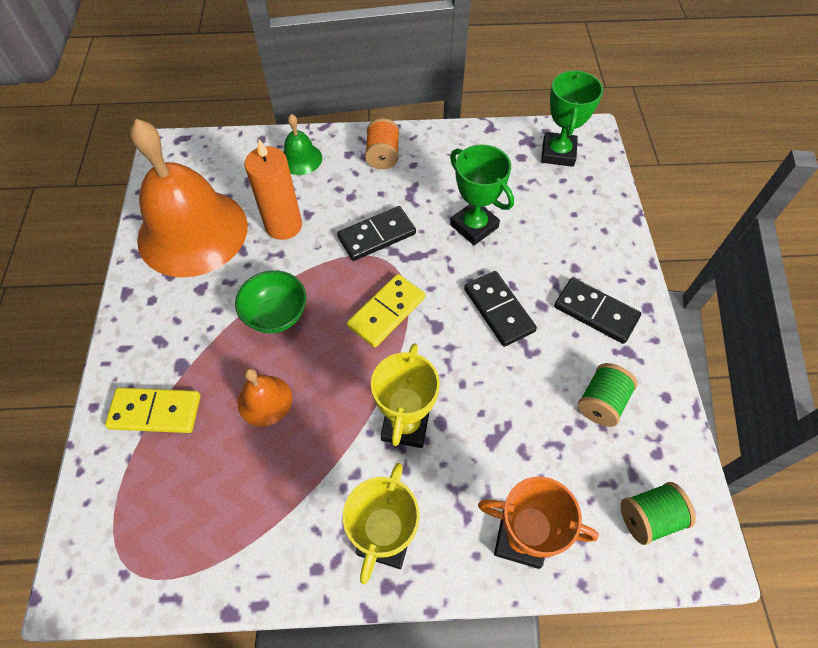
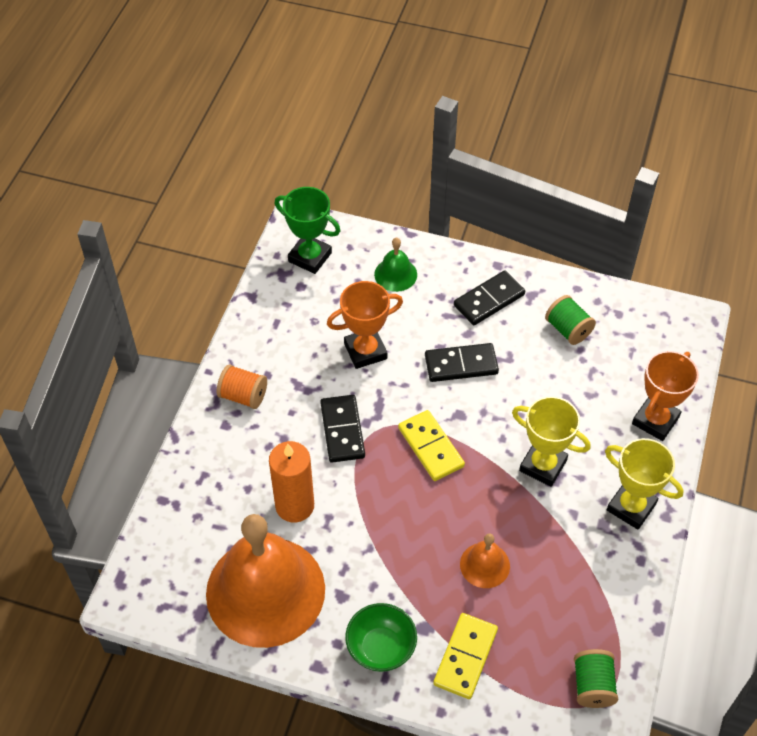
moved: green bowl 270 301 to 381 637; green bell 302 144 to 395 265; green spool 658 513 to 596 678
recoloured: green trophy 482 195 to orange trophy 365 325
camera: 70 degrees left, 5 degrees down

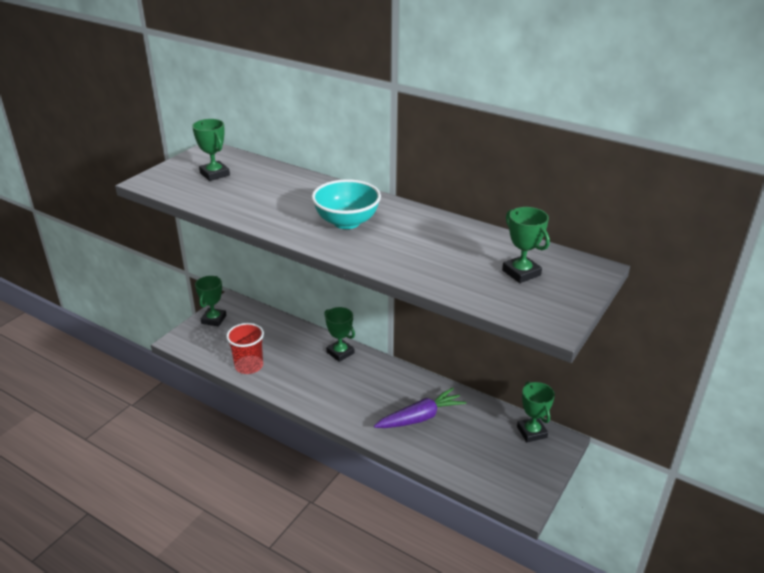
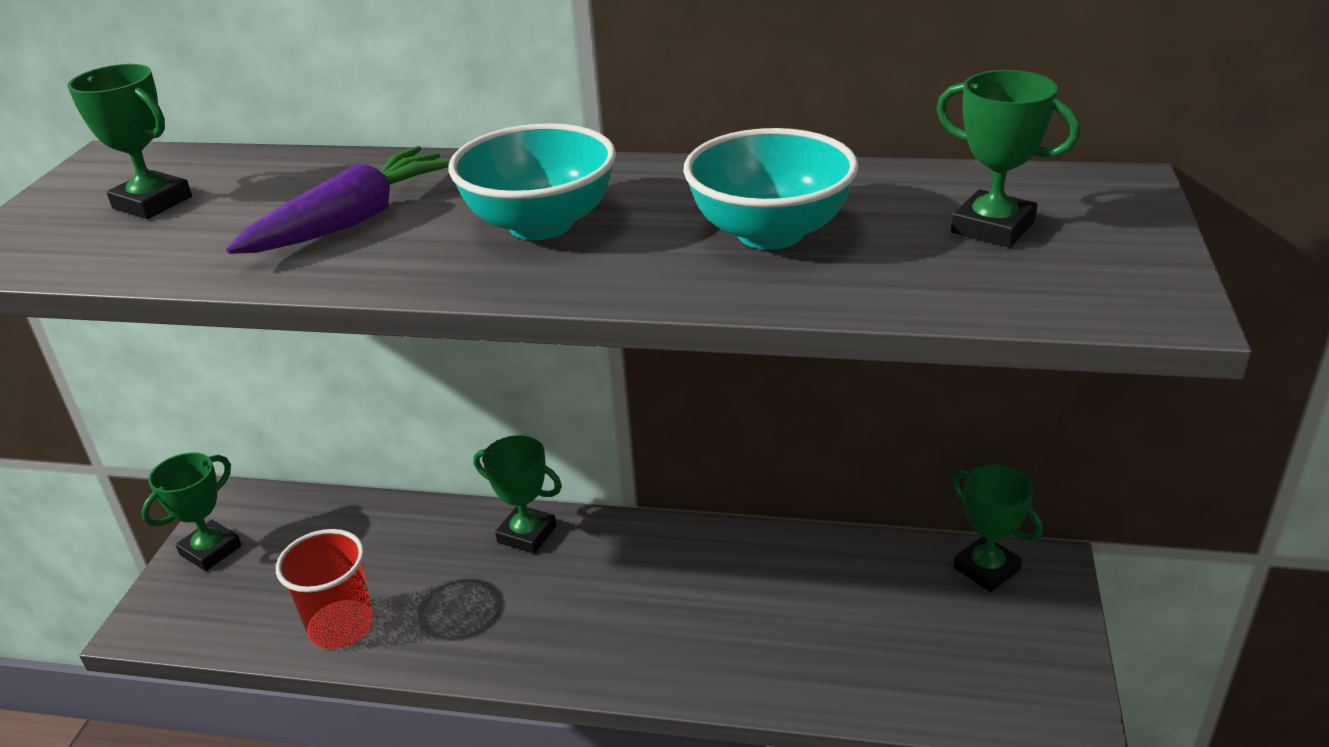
added: turquoise bowl 771 189
moved: purple carrot 420 408 to 338 200
turned: green trophy 210 301 = 191 512 45 degrees clockwise
camera: 20 degrees left, 0 degrees up

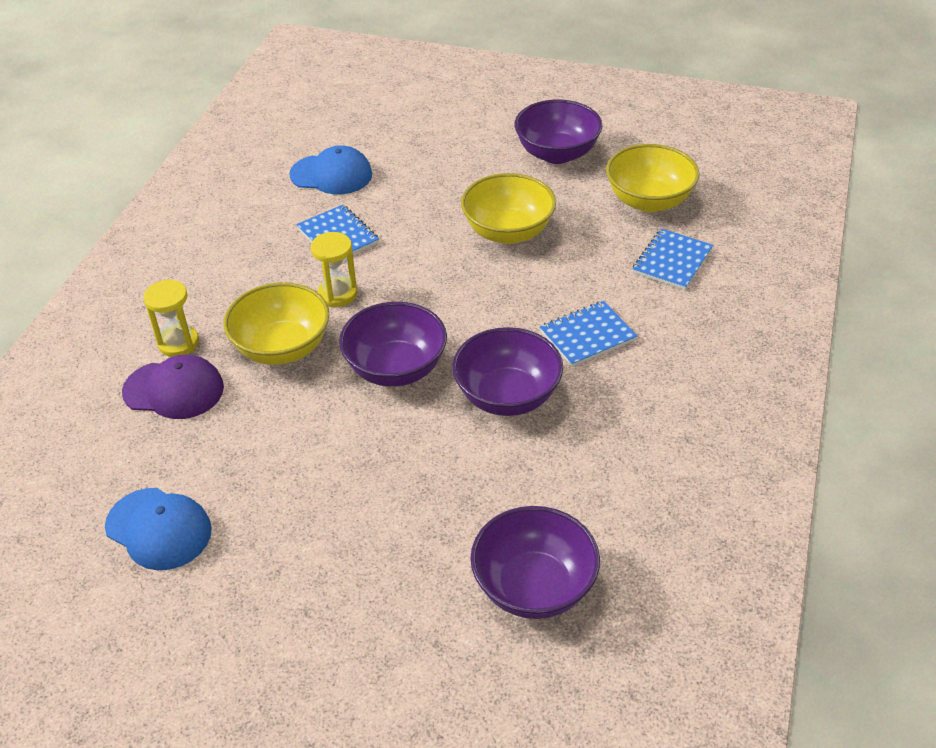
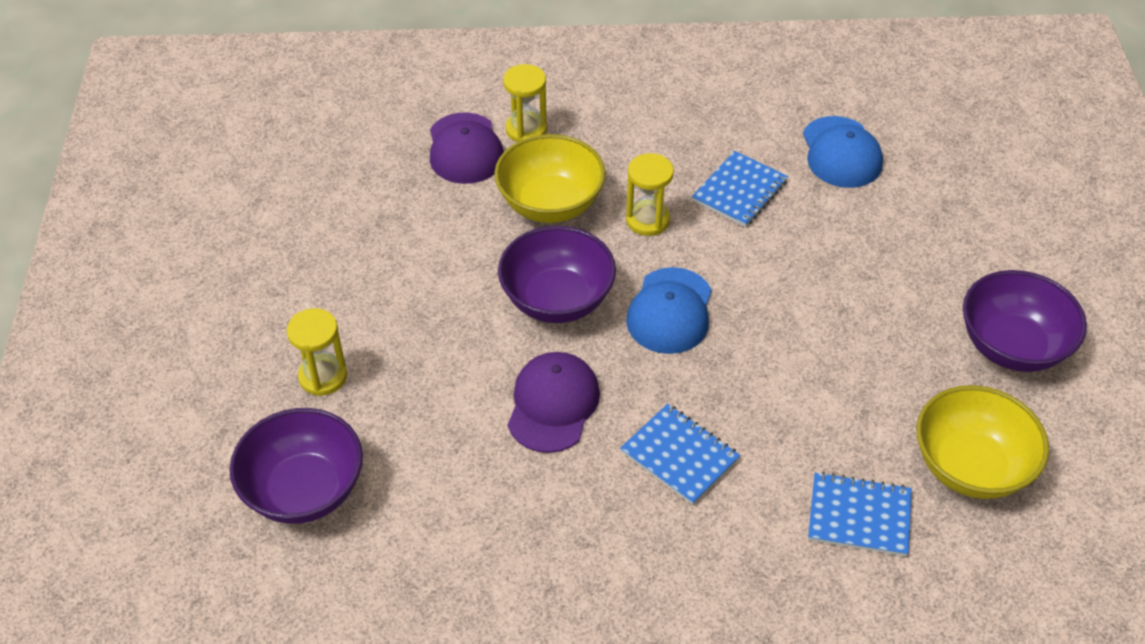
removed: yellow bowl 508 208
added: yellow hourglass 317 352
moved: blue cap 158 529 to 669 310
replaced: purple bowl 507 371 to purple cap 554 402
camera: 70 degrees right, 5 degrees up

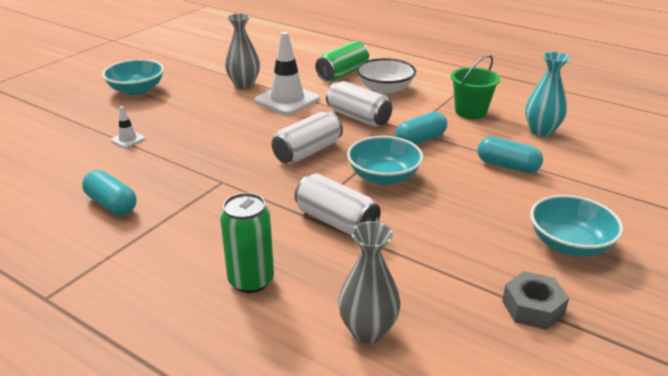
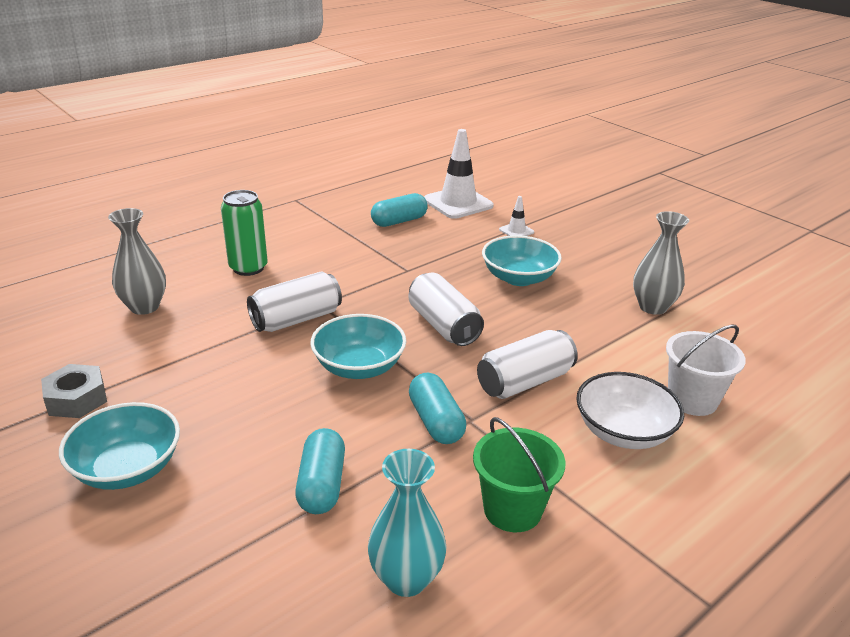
moved: white traffic cone 287 73 to 459 174; turquoise bowl 133 77 to 522 260
replaced: green can 342 61 to white bucket 706 370
turned: turquoise capsule 510 155 = 320 471 45 degrees counterclockwise
camera: 105 degrees right, 0 degrees up

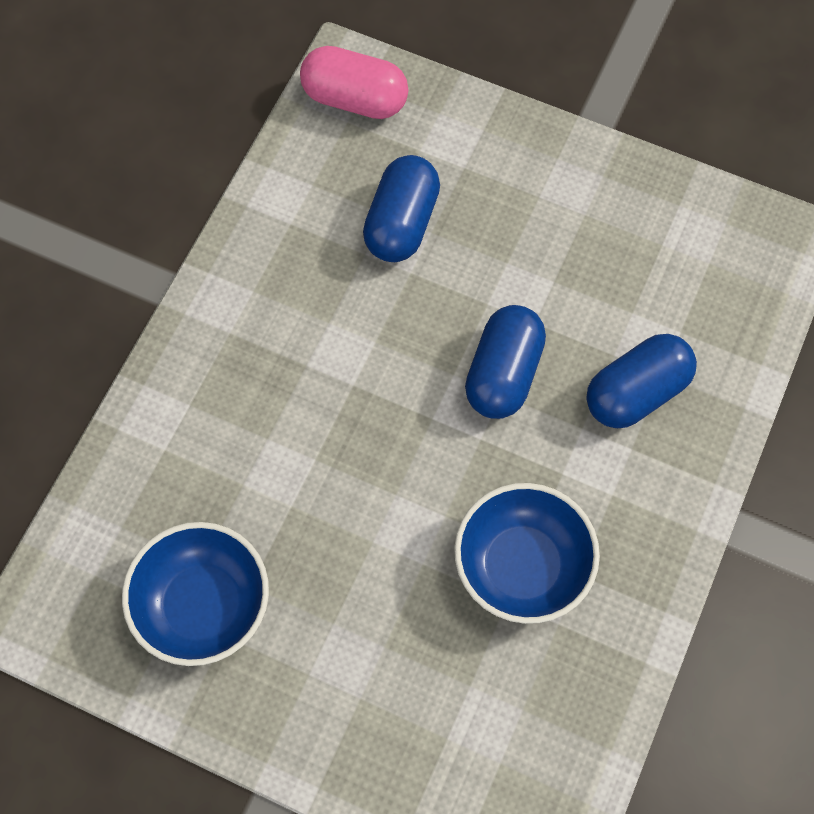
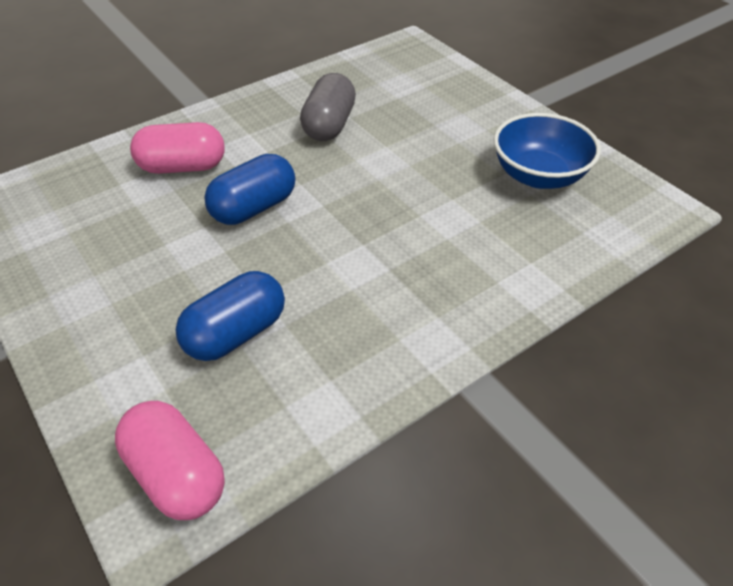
replaced: blue bowl 527 553 to grey capsule 328 107
recoloured: blue capsule 641 381 to pink capsule 177 148
camera: 150 degrees left, 20 degrees down

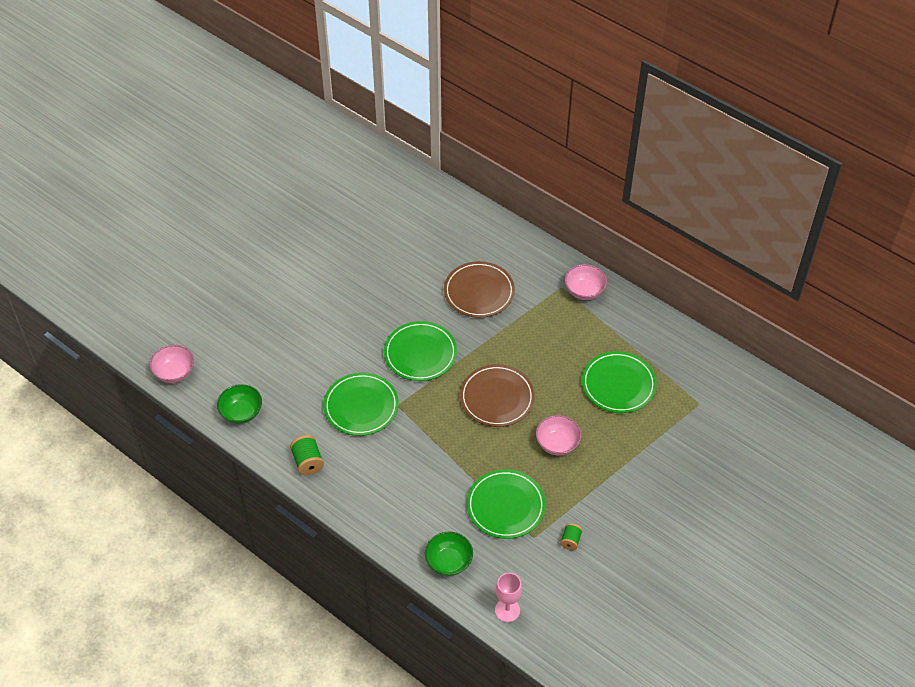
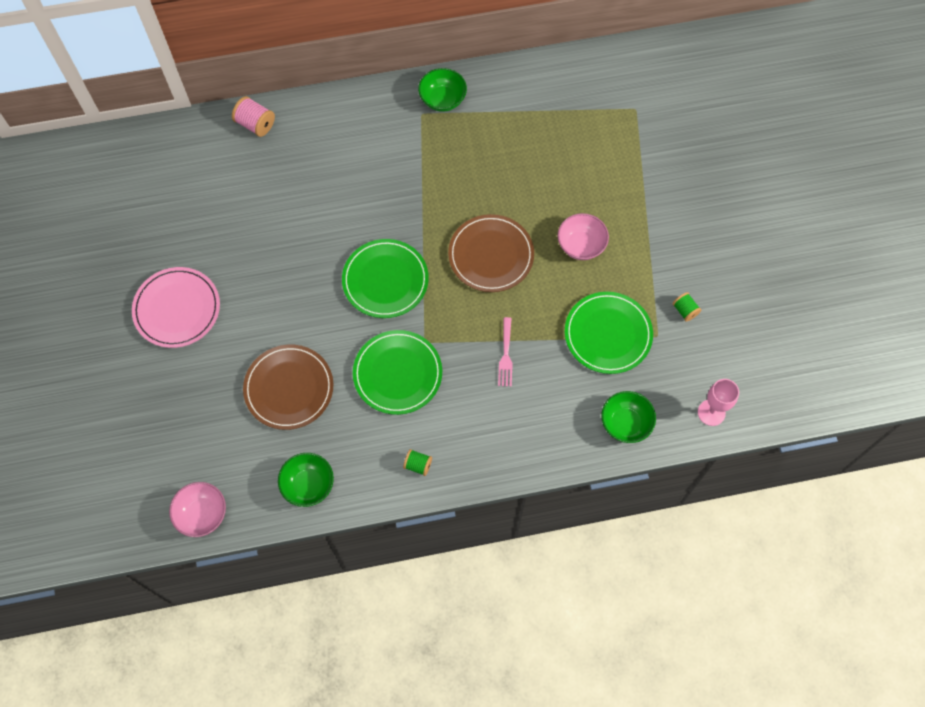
removed: green plate 619 382
added: pink plate 176 307; pink spool 253 116; pink fork 505 352
moved: brown plate 479 289 to 288 387
recoloured: pink bowl 586 282 to green bowl 442 90
resized: green spool 307 455 = 417 462 x0.64
camera: 50 degrees left, 15 degrees up

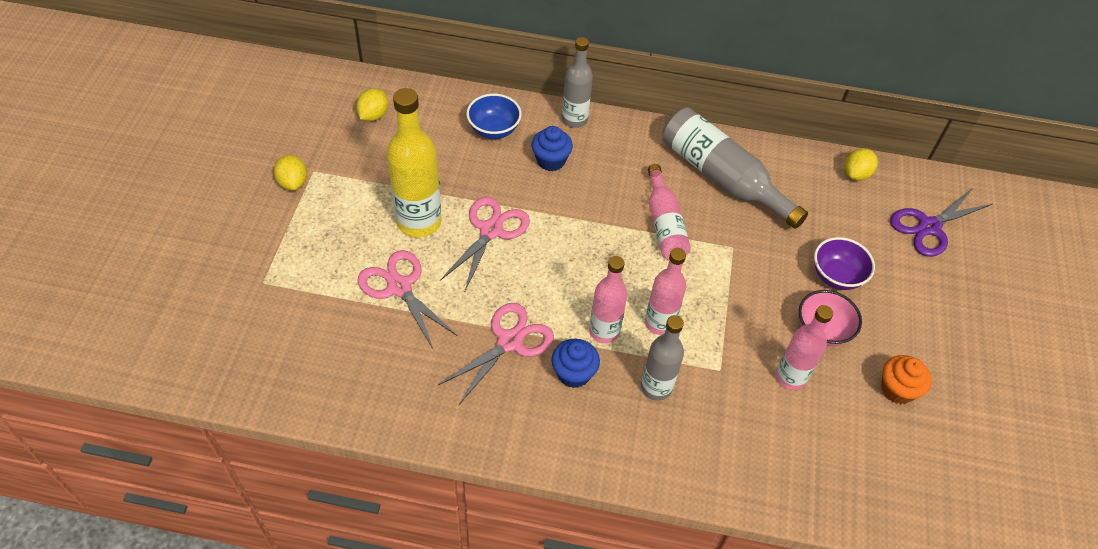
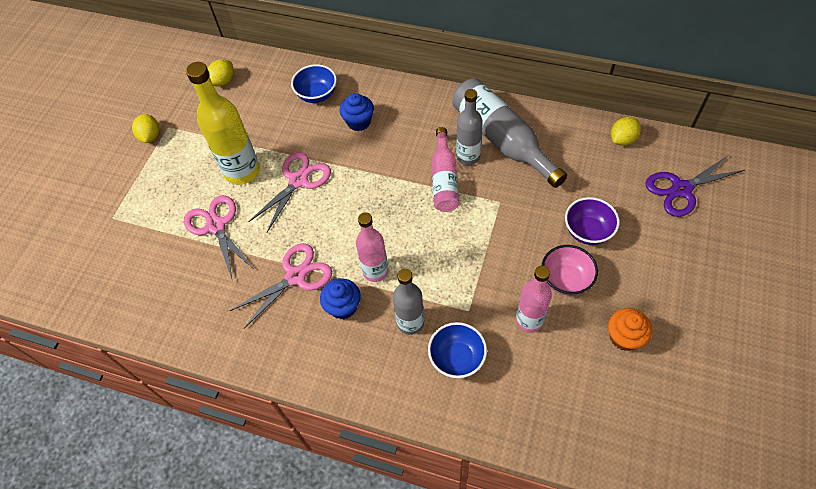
removed: pink bottle 665 291
added: blue bowl 457 350
moved: grey bottle 577 82 to 469 127
camera: 15 degrees right, 5 degrees up

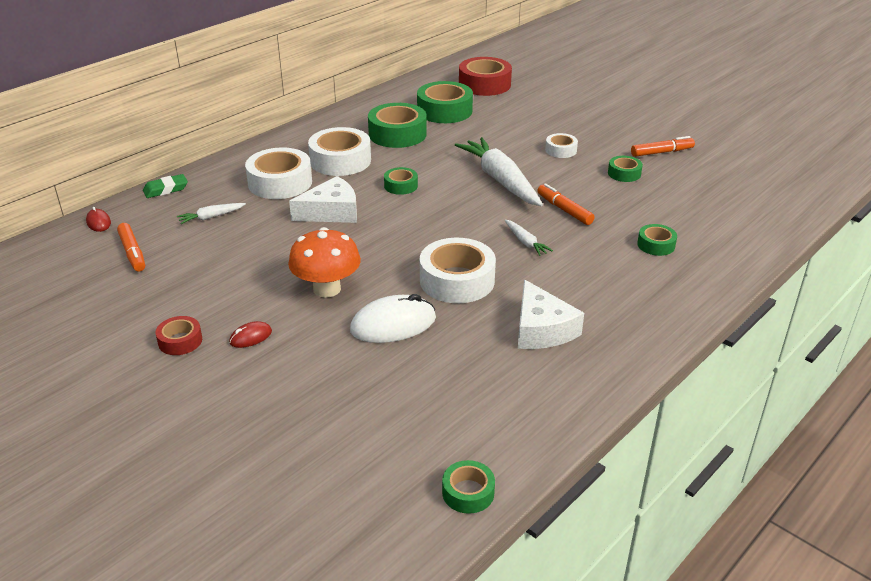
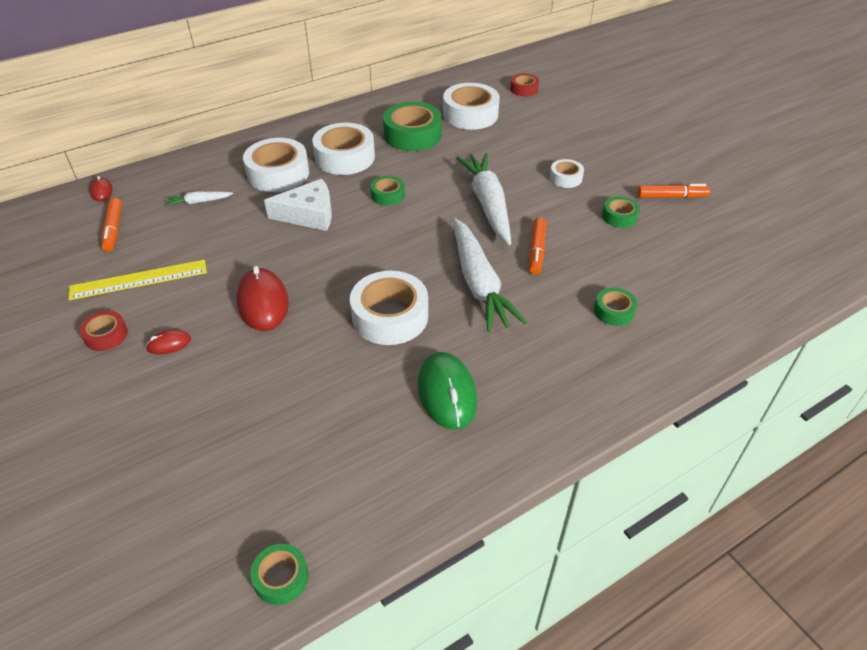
removed: green eraser 165 186; white mouse 393 318
added: yellow ruler 138 280
replaced: orange mushroom 324 262 to red mouse 262 298; white cheese 551 314 to green mouse 447 390
recoloured: green tape 445 102 to white tape 471 106
turned: orange marker 566 204 = 538 246 150 degrees counterclockwise
resized: white carrot 529 238 = 490 275 x2.26; red tape 485 76 = 524 84 x0.52
camera: 15 degrees right, 10 degrees up

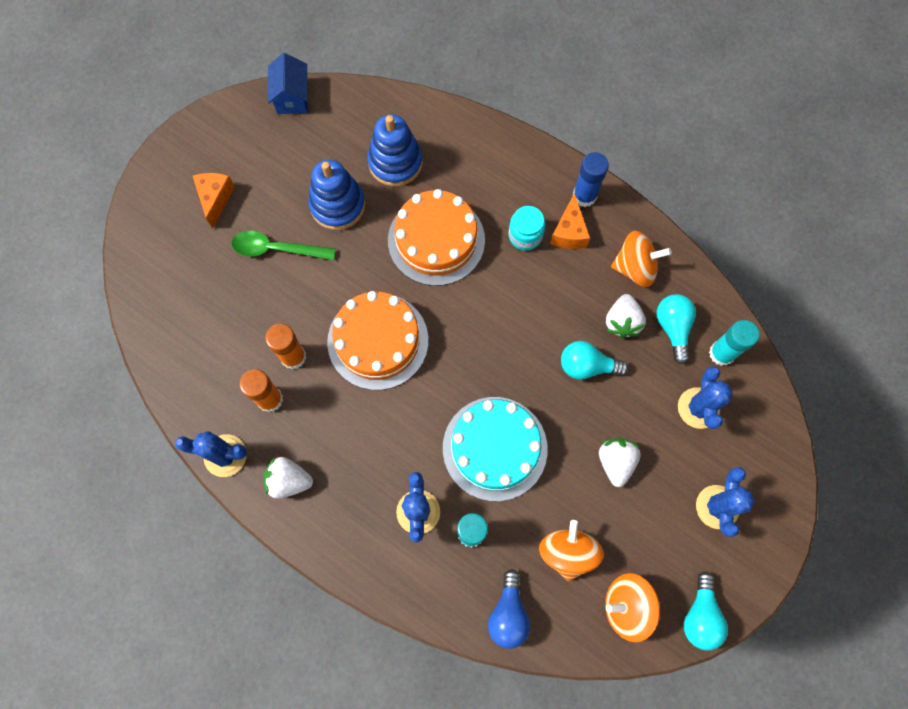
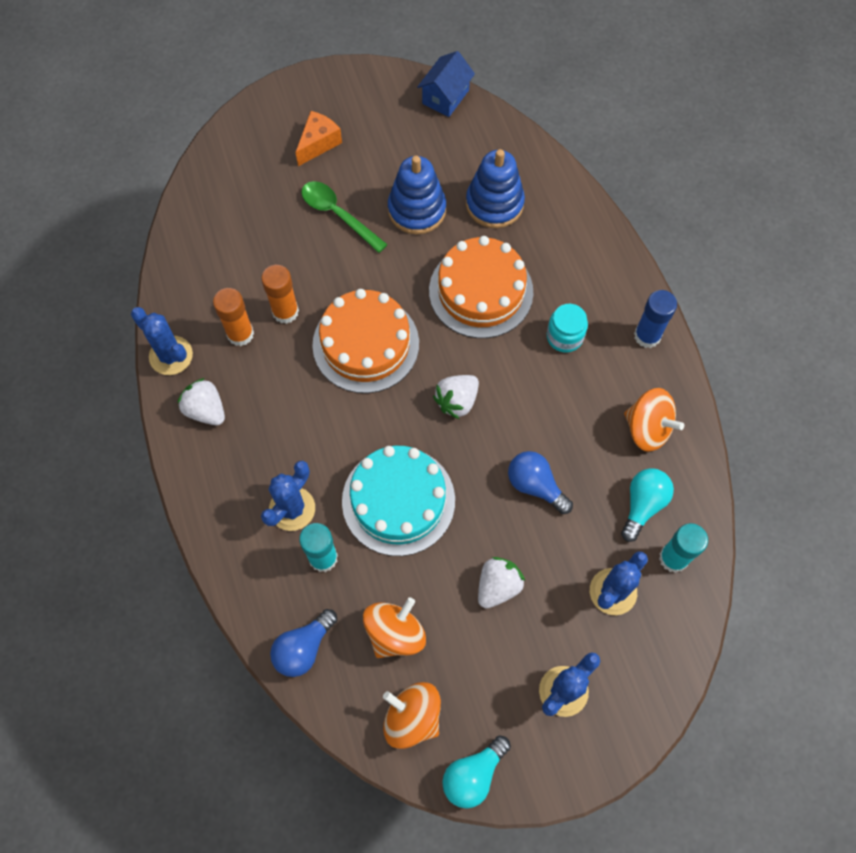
removed: orange cheese 570 221
moved: white strawberry 626 316 to 456 397
recoloured: turquoise light bulb 595 360 to blue light bulb 540 482
camera: 35 degrees right, 5 degrees down

